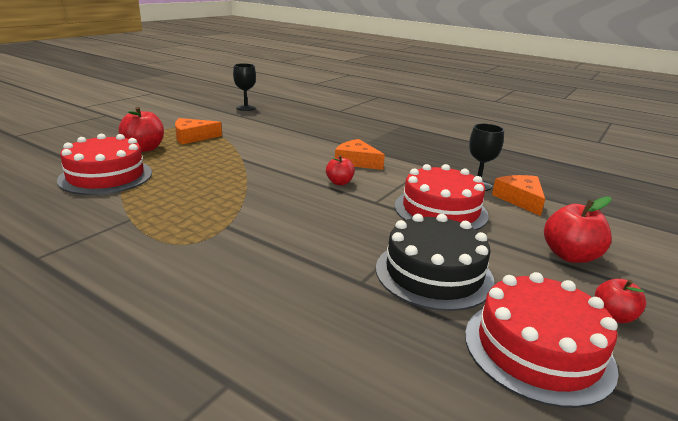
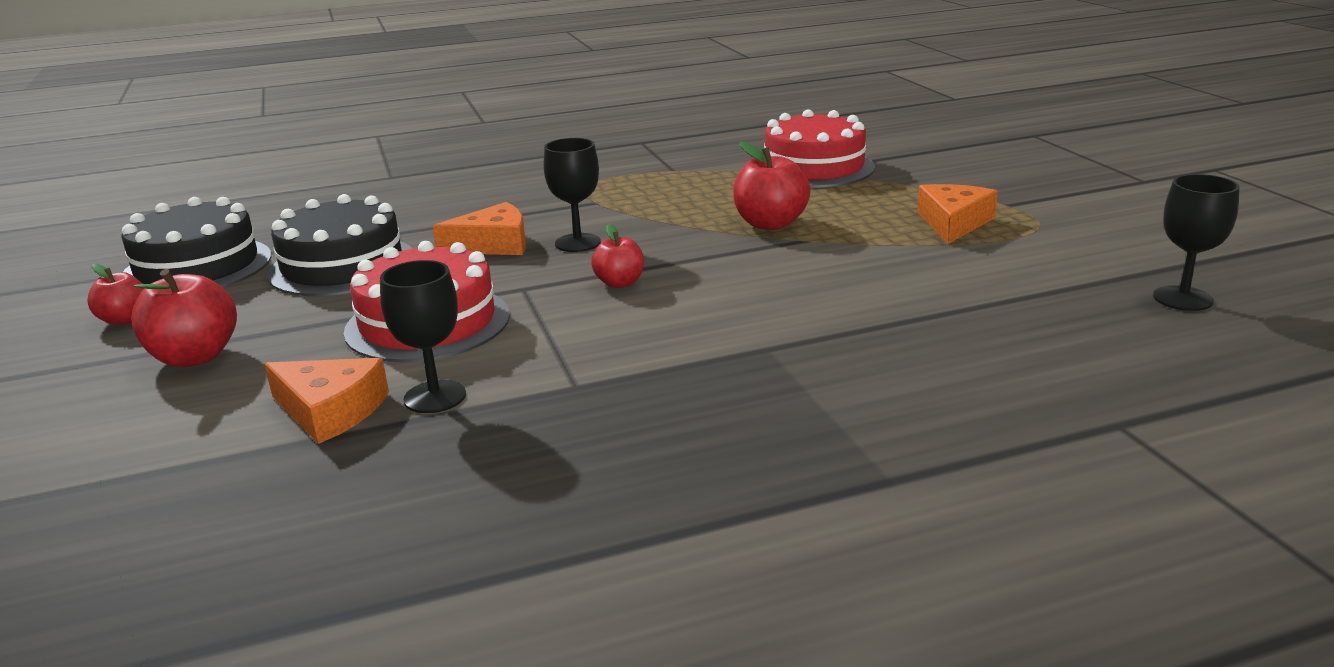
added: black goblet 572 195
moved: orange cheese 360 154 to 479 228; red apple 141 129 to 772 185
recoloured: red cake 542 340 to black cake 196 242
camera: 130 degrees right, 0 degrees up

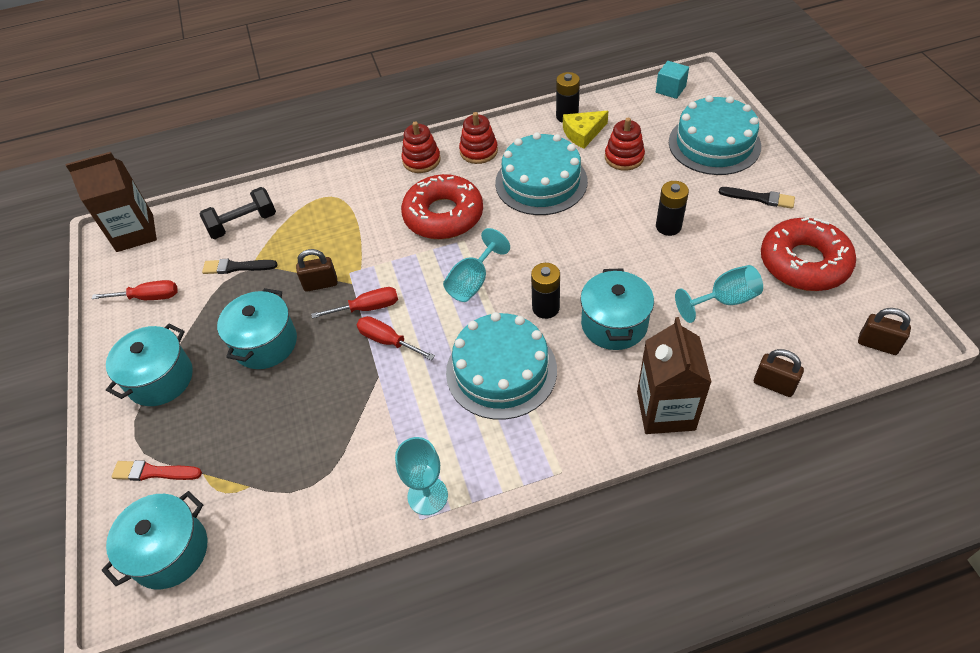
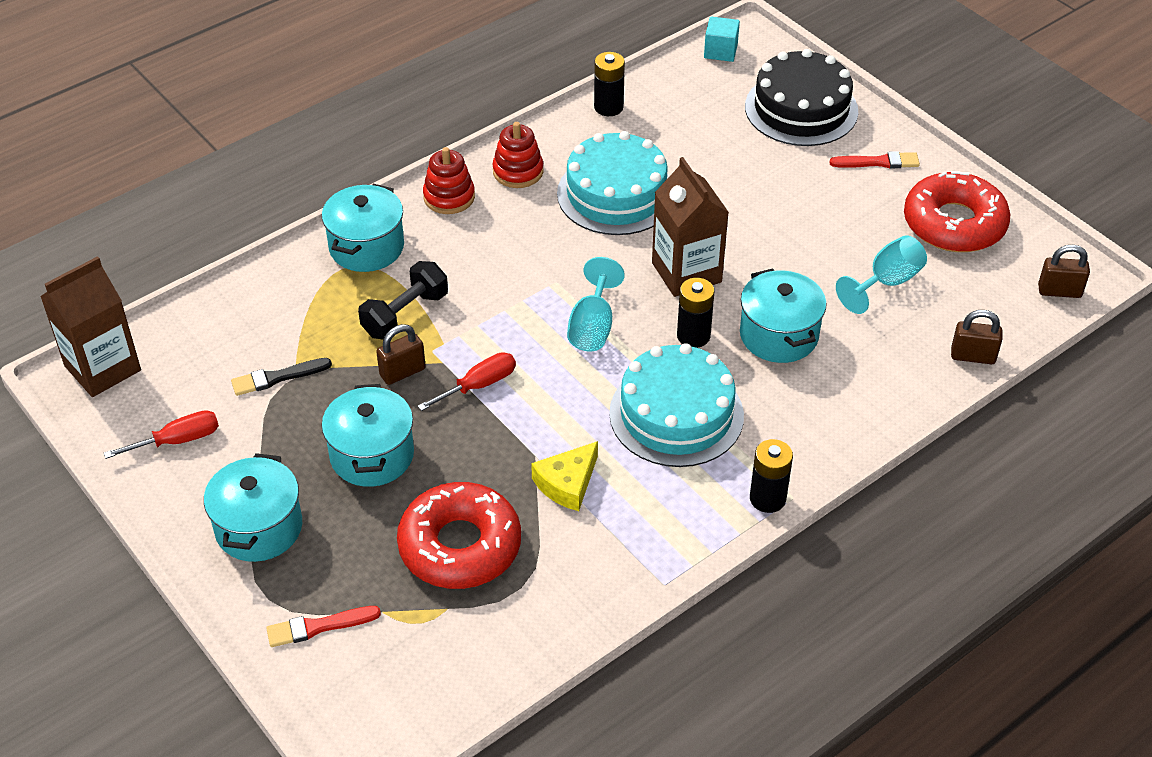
removed: red screwdriver 396 338; turquoise goblet 421 476; red stacking toy 625 144
moved: turquoise pot 154 540 to 363 228; black dumbbell 238 213 to 403 300; red donut 442 206 to 459 535; yellow cheese 585 130 to 564 476; brown carton 674 375 to 690 227; black battery 672 208 to 771 476
recoloured: turquoise cake 715 135 to black cake 801 97; black brush 757 198 to red brush 874 159
camera: 25 degrees left, 5 degrees down

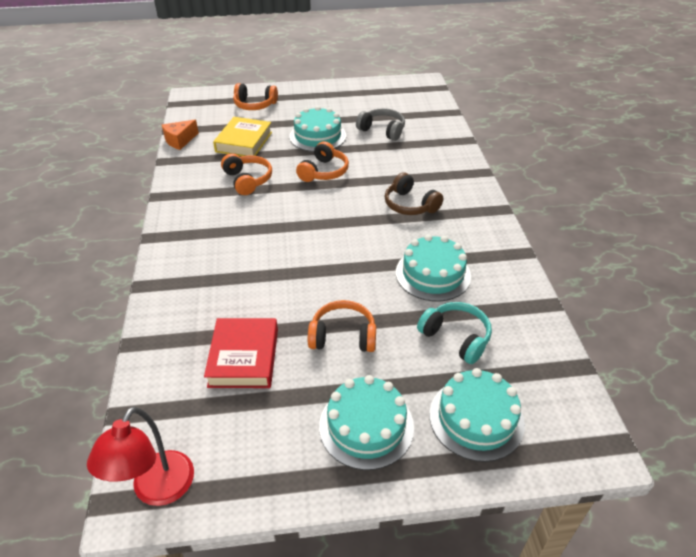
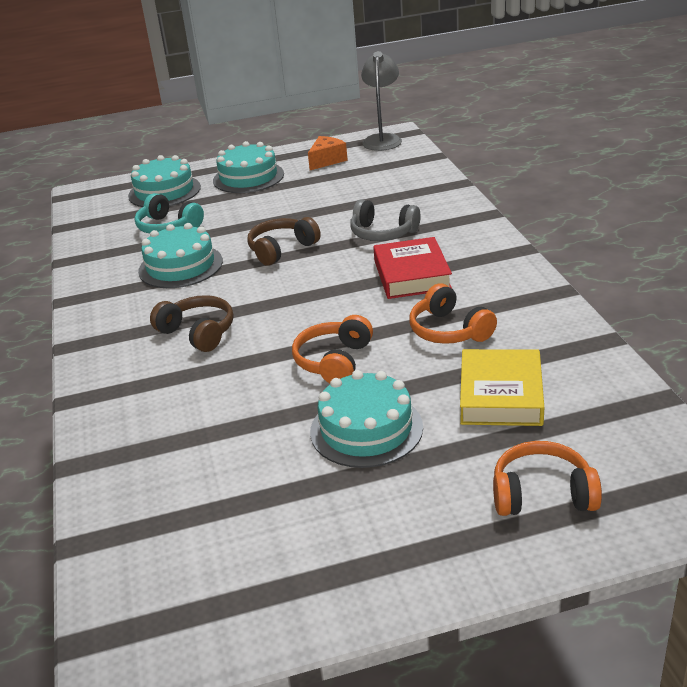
removed: orange headphones 342 326
added: brown headphones 284 241
moved: orange cheese 180 135 to 328 153; grey headphones 380 124 to 385 220; red book 241 353 to 412 268
recoloured: red lamp 140 456 to grey lamp 381 101
camera: 175 degrees right, 10 degrees down

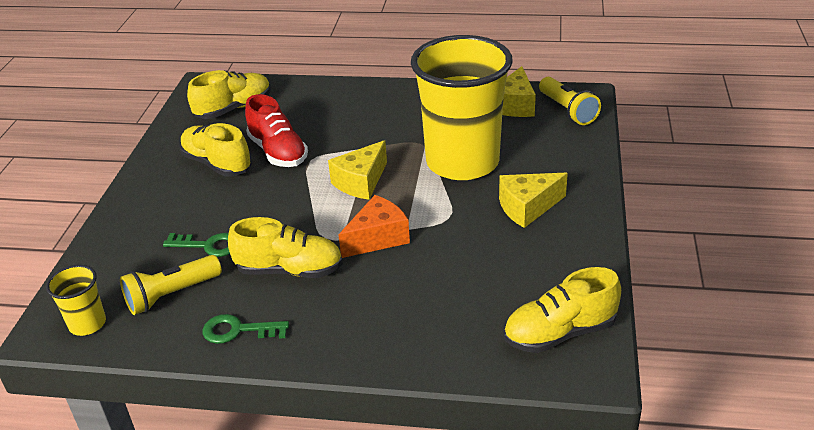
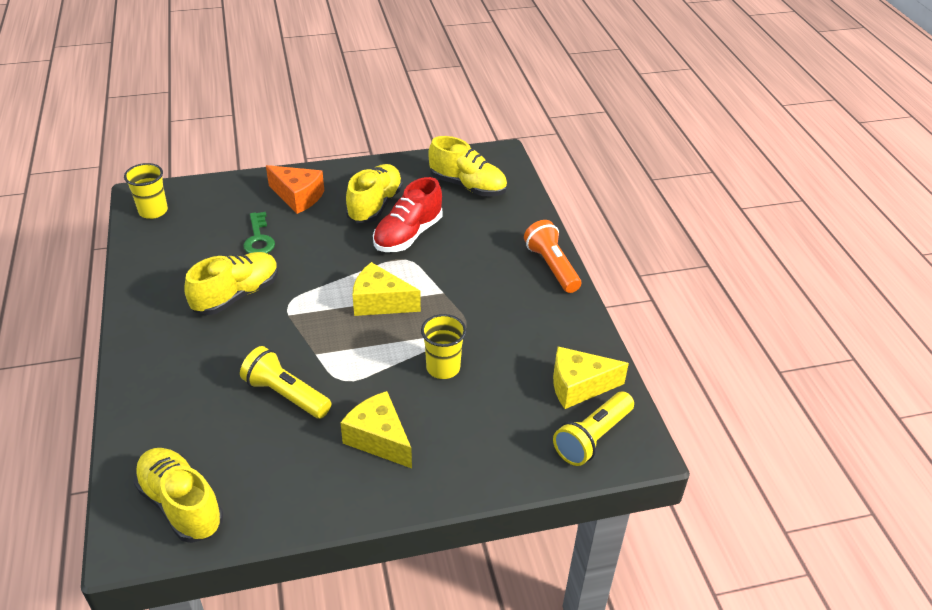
removed: green key 245 329
added: orange flashlight 552 256
moved: yellow flashlight 171 285 to 285 382; orange cheese 374 226 to 295 189
turned: yellow shoe 285 247 = 231 283 120 degrees counterclockwise
resized: yellow cup 462 107 = 443 346 x0.41
camera: 65 degrees right, 5 degrees up

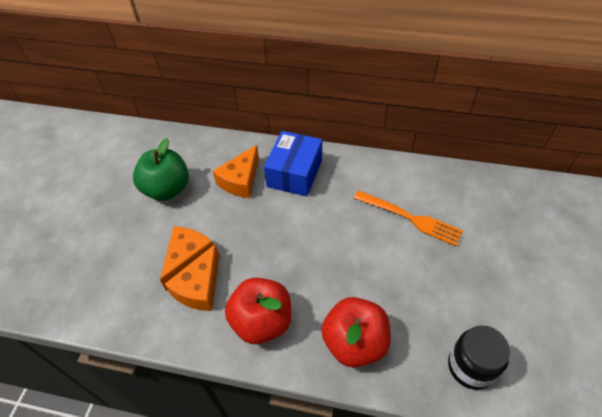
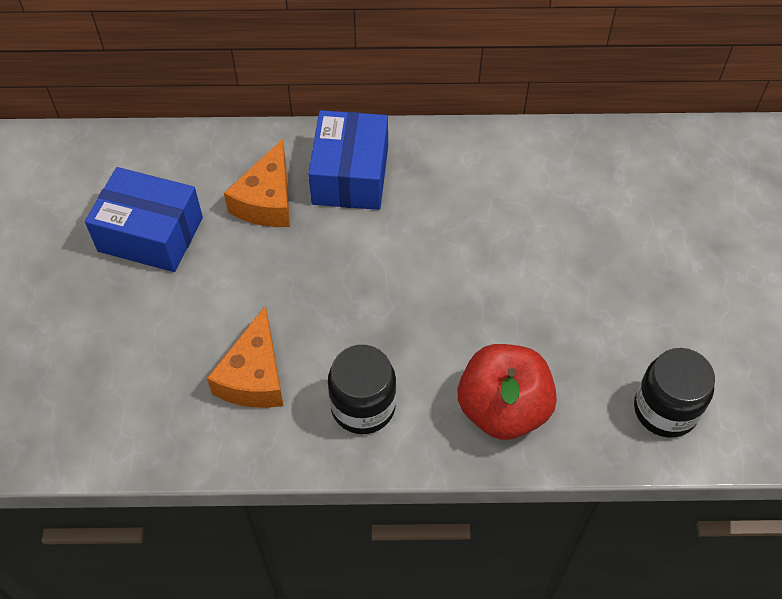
removed: orange cheese 186 258; orange fork 408 218
replaced: green apple 161 169 to blue box 144 219; red apple 258 311 to black jar 362 389
camera: 15 degrees left, 5 degrees up

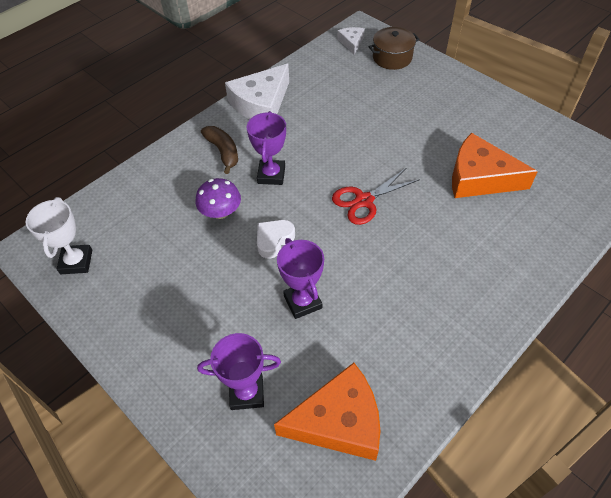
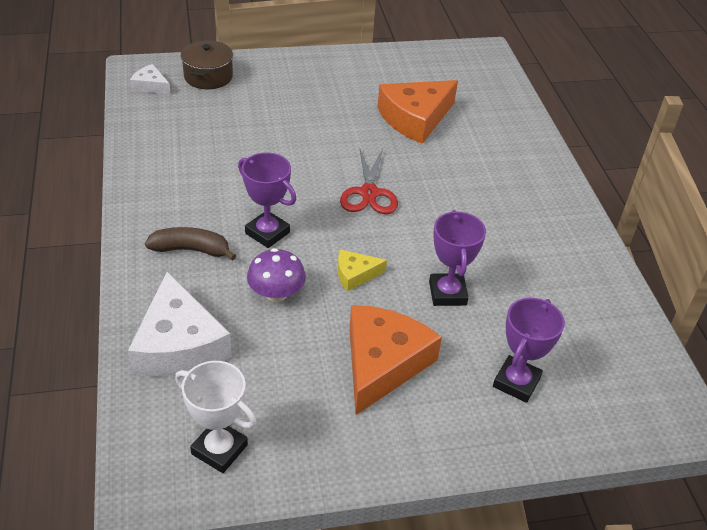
moved: white cheese 257 91 to 180 324; orange cheese 327 412 to 395 360
replaced: white heart 276 239 to yellow cheese 362 270
turned: purple trophy 300 278 = 457 258 75 degrees clockwise
camera: 60 degrees left, 10 degrees down

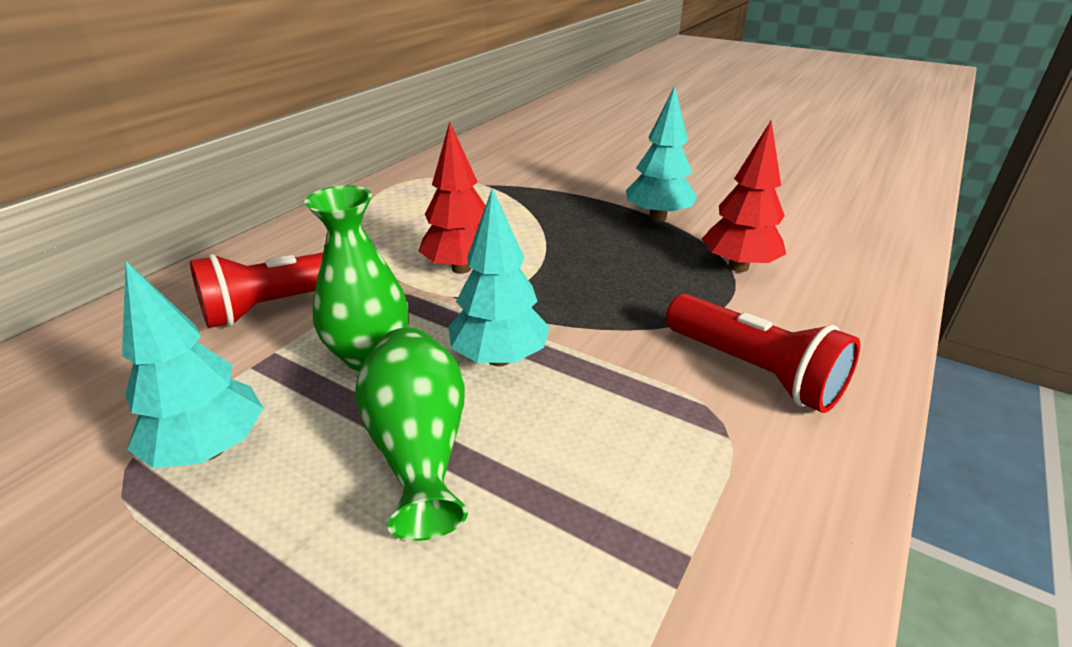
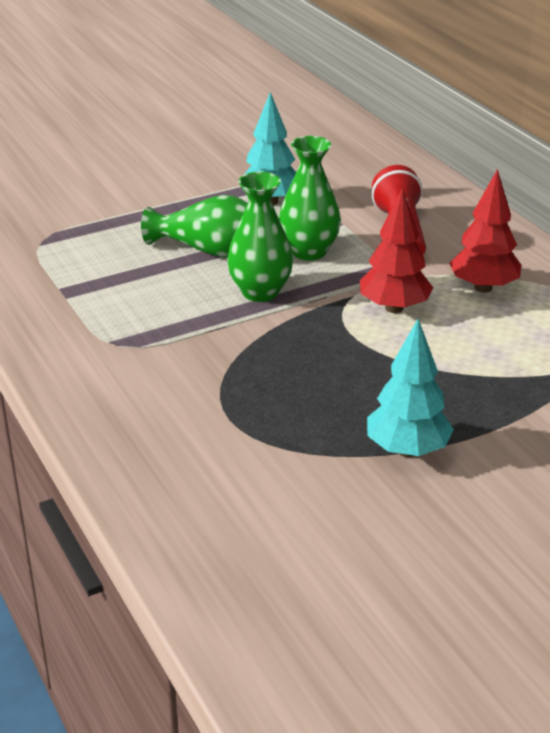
removed: red flashlight 763 353
moved: red tree 744 196 to 485 231
replaced: turquoise tree 499 277 to green vase 260 237
camera: 120 degrees right, 0 degrees up

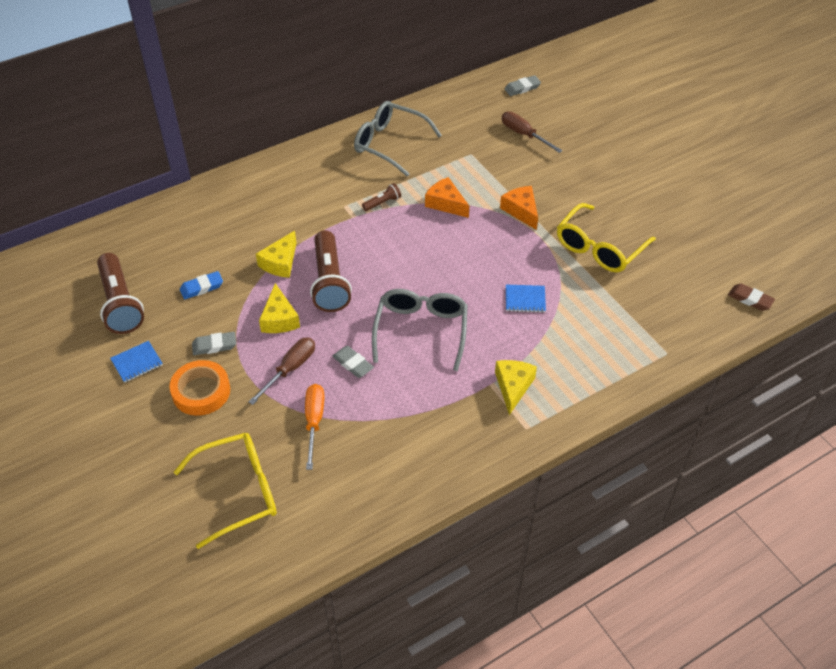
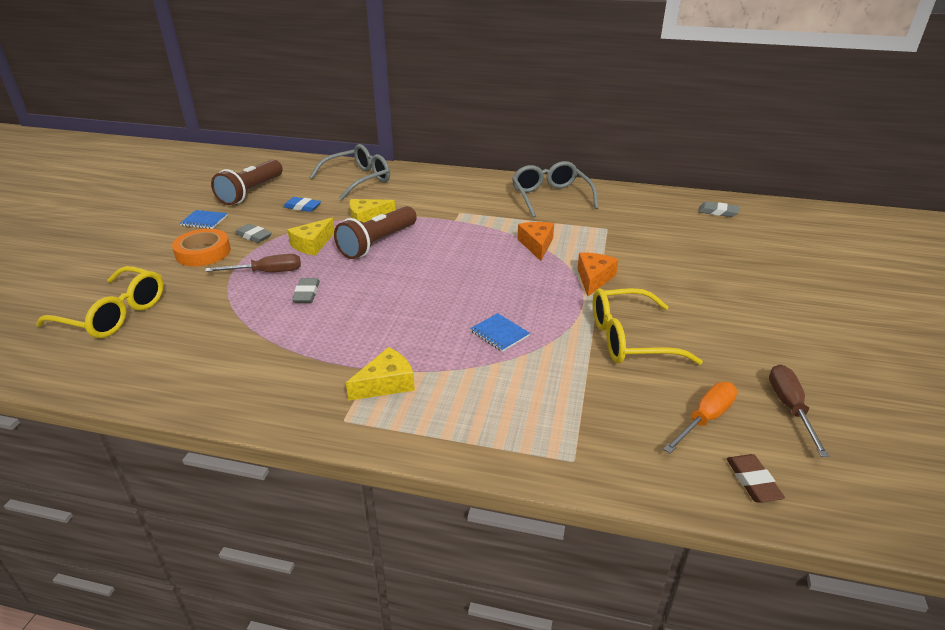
removed: brown flashlight 381 197
moved: grey glasses 420 330 to 350 172; orange screwdriver 314 427 to 700 417; brown screwdriver 532 132 to 799 411
camera: 45 degrees right, 15 degrees down

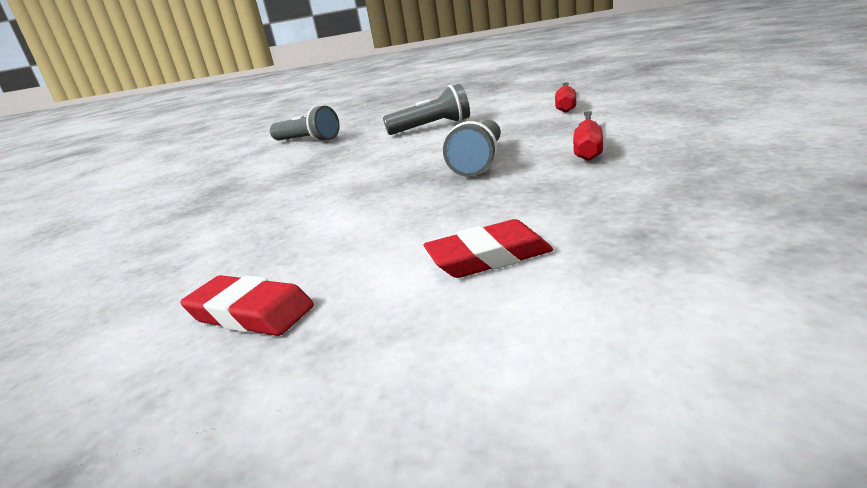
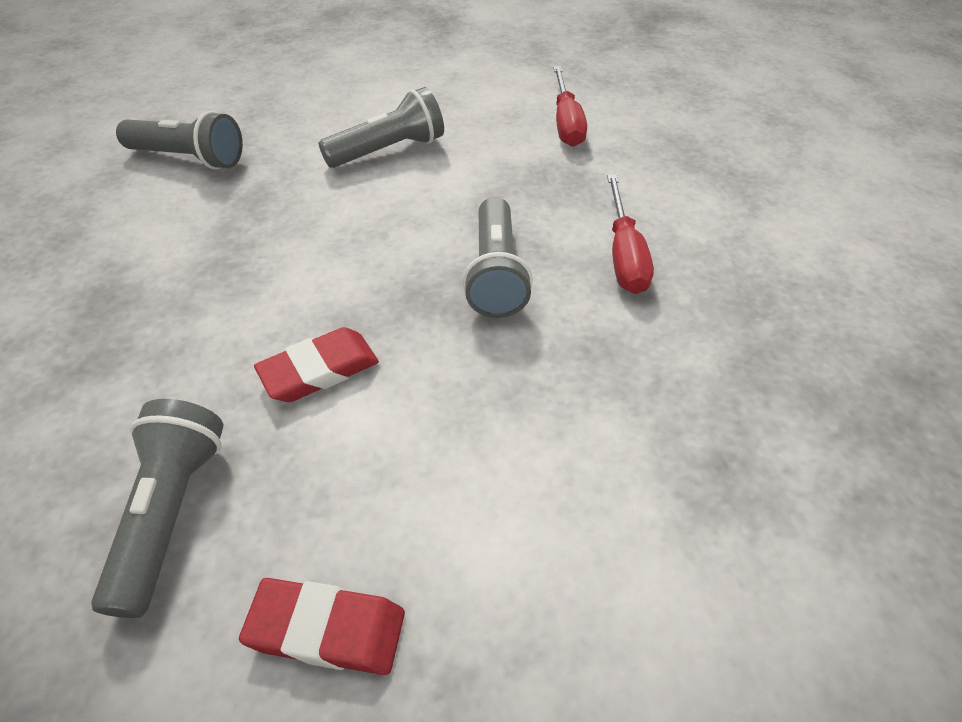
added: grey flashlight 157 508
moved: red eraser 488 248 to 316 364
camera: 20 degrees left, 25 degrees up

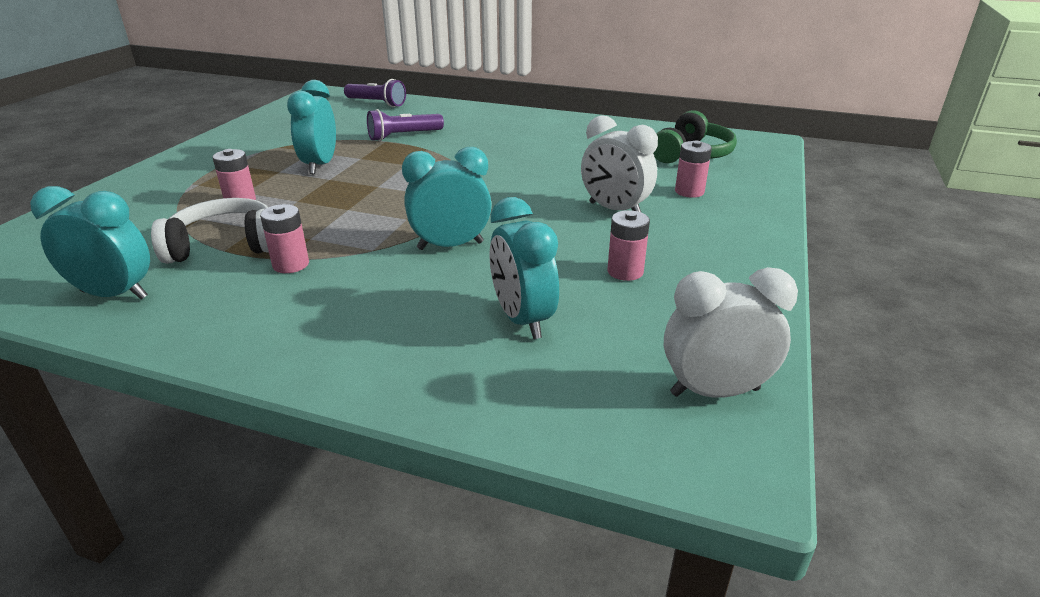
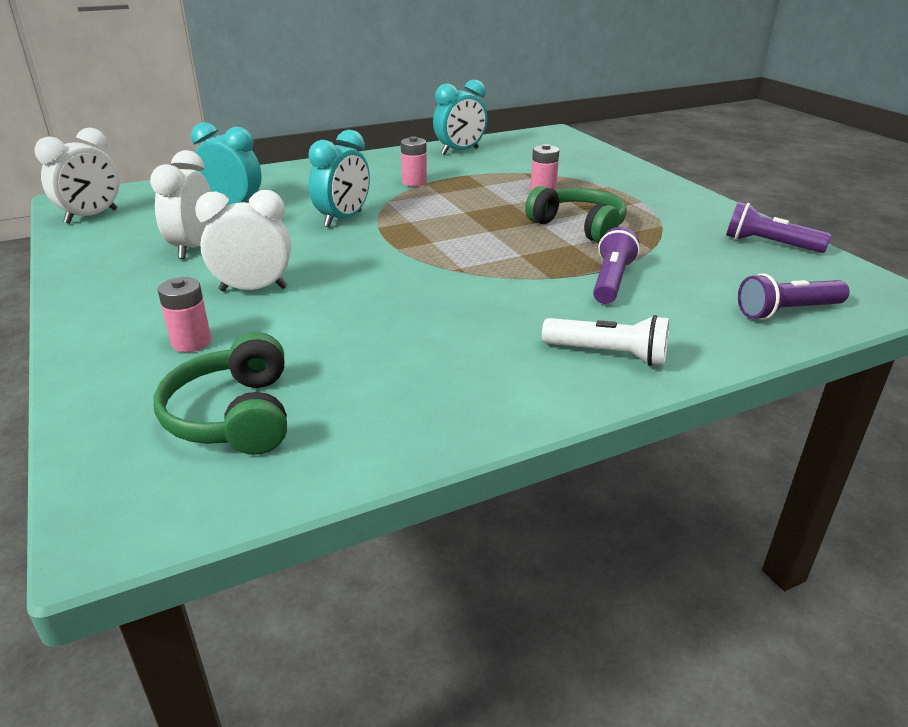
removed: white headphones 210 231
added: white flashlight 605 340; purple flashlight 778 227
replaced: pink battery 628 245 to white clock 180 204; turquoise clock 311 127 to green headphones 576 214
camera: 135 degrees right, 0 degrees up

